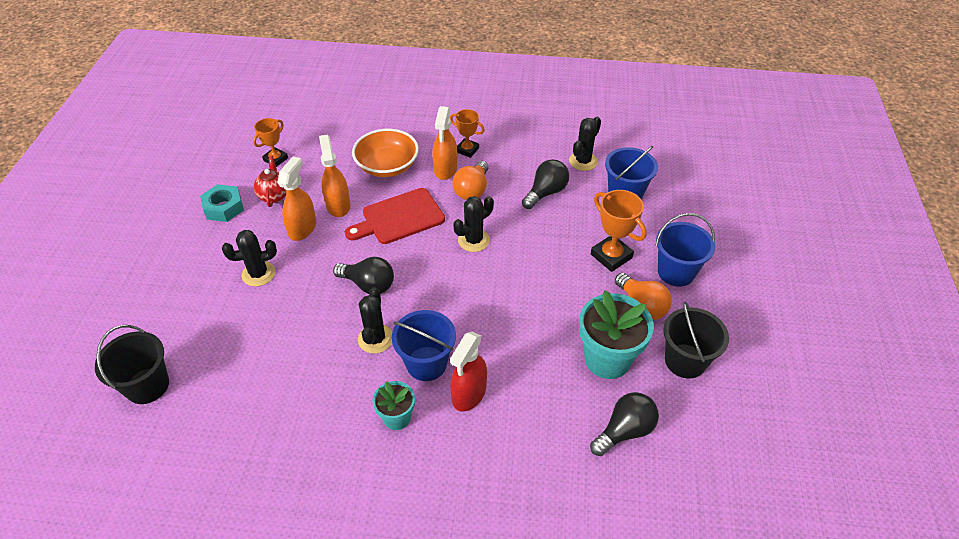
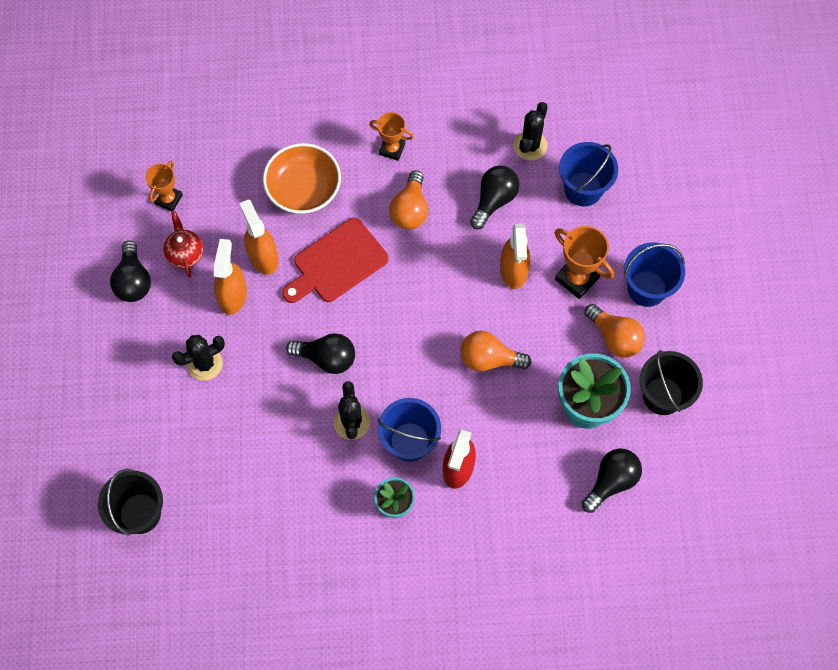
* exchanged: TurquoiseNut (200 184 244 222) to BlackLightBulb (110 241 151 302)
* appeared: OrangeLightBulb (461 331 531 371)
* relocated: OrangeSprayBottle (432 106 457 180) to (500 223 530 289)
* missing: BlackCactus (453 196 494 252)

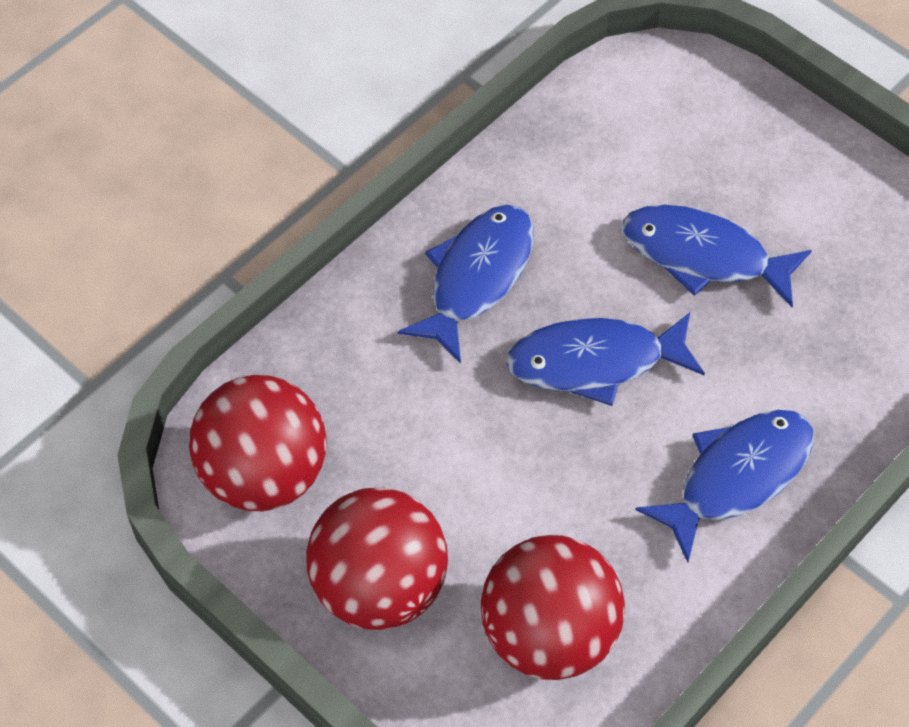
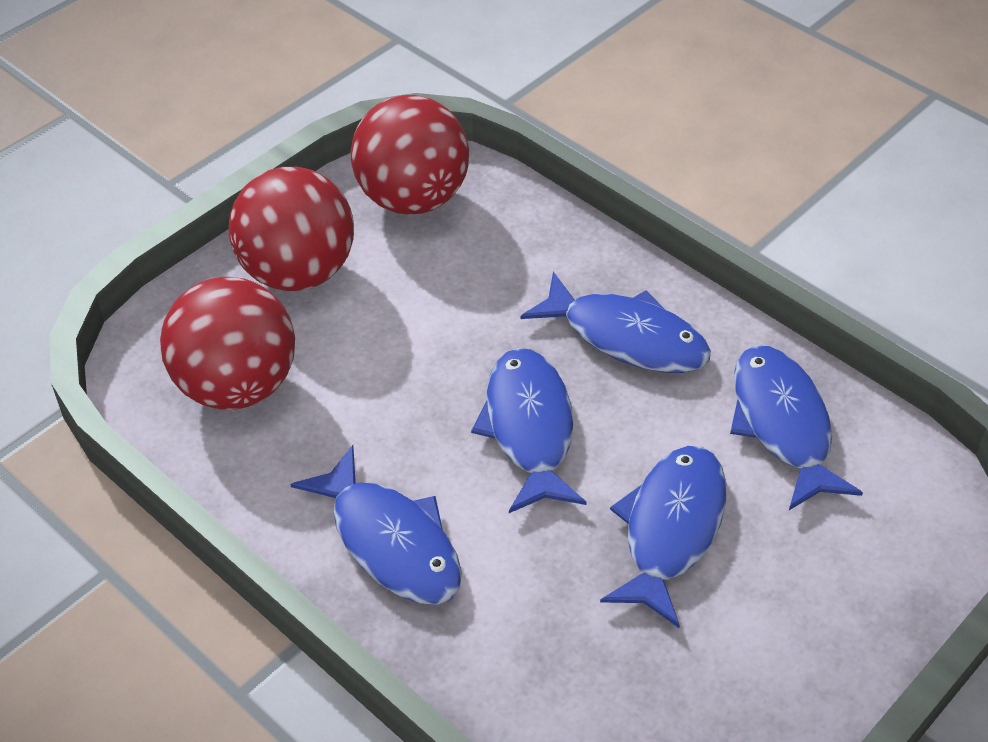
* appeared: BlueFish (730 346 863 510)

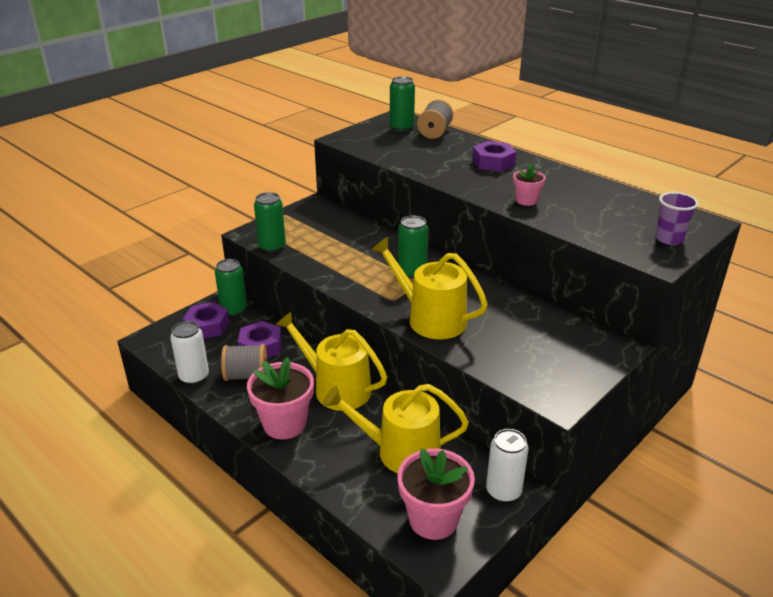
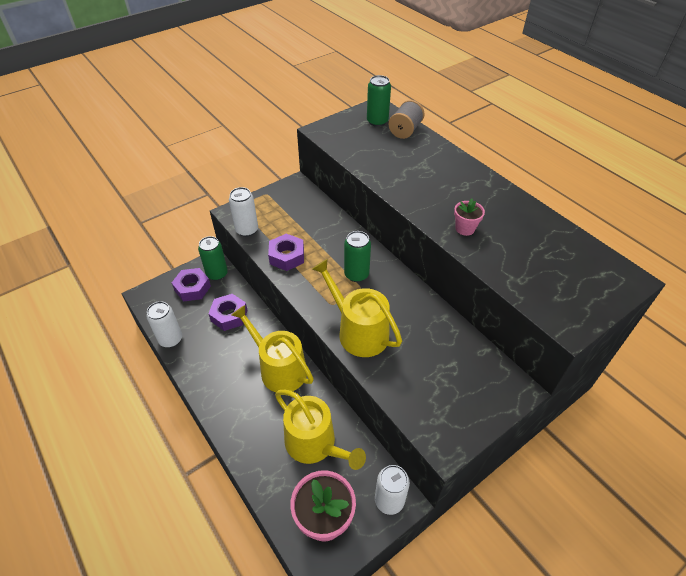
* colour: GreenCan (254 192 286 252) to WhiteCan (229 187 258 237)
* relocated: PurpleNut (472 141 516 172) to (268 234 304 271)
* spun: YellowWateringCan (323 384 469 473) = (275 390 366 470) 150 degrees counterclockwise
* missing: GreySpool (221 344 267 381)
* missing: PinkFlowerPot (247 357 314 439)
* missing: PurpleCup (655 192 699 245)

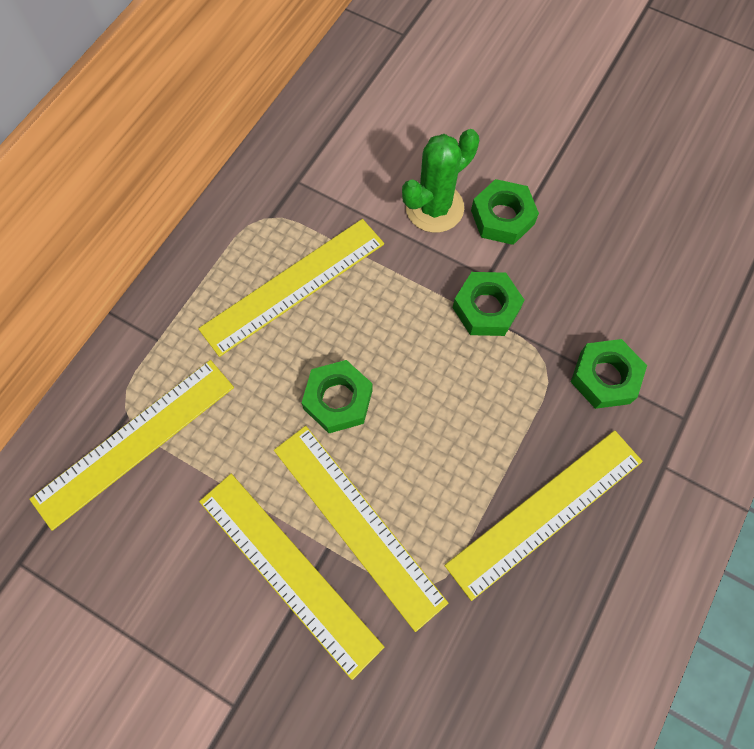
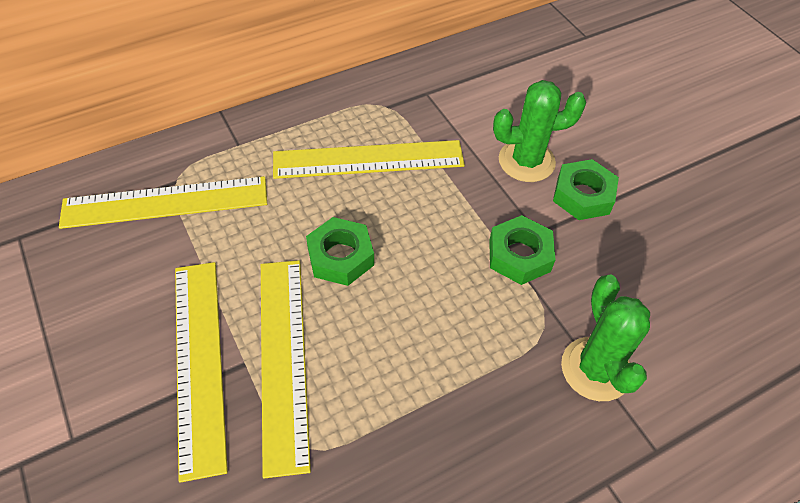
* exchanged: GreenNut (571 339 647 409) to GreenCactus (561 275 650 401)
* missing: YellowRuler (444 430 643 601)

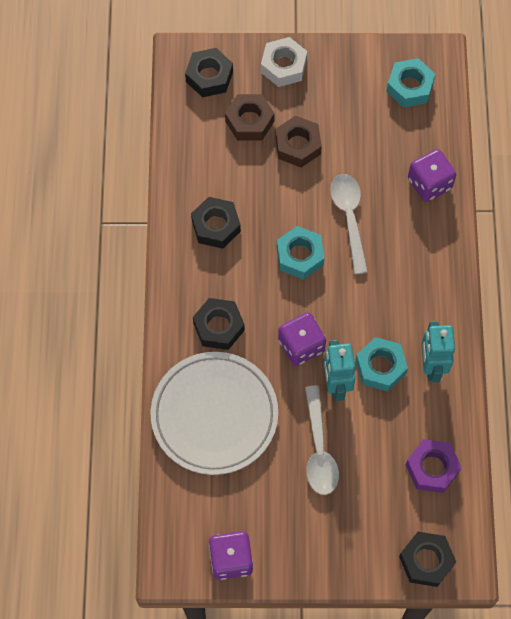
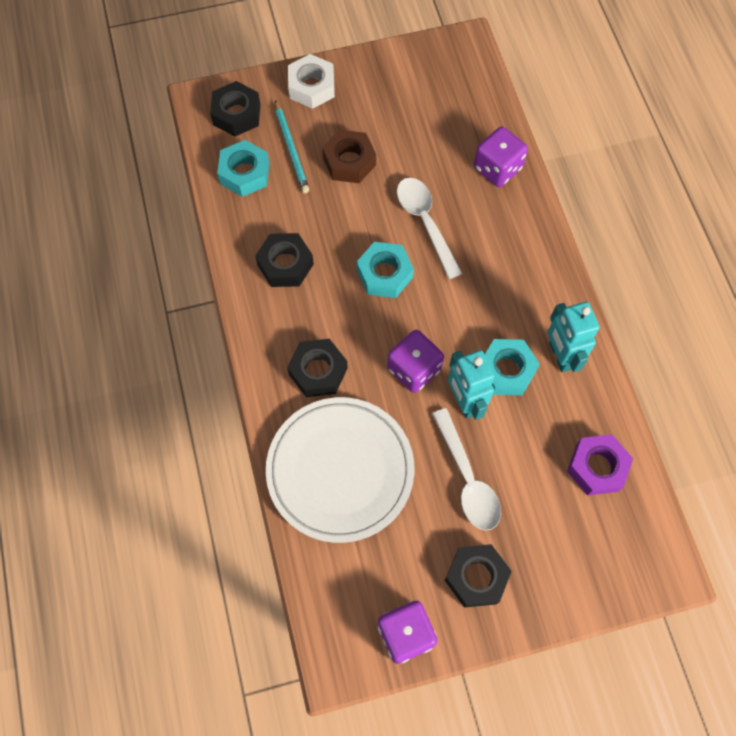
* relocated: TurquoiseNut (386 58 435 108) to (217 140 269 197)
* exchanged: BrownNut (225 94 275 141) to TurquoisePencil (275 100 309 193)
* relocated: BlackNut (399 532 456 587) to (445 544 512 608)

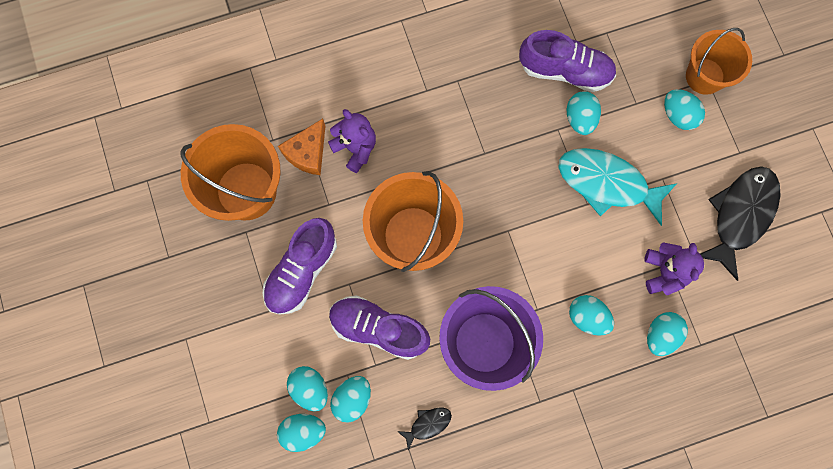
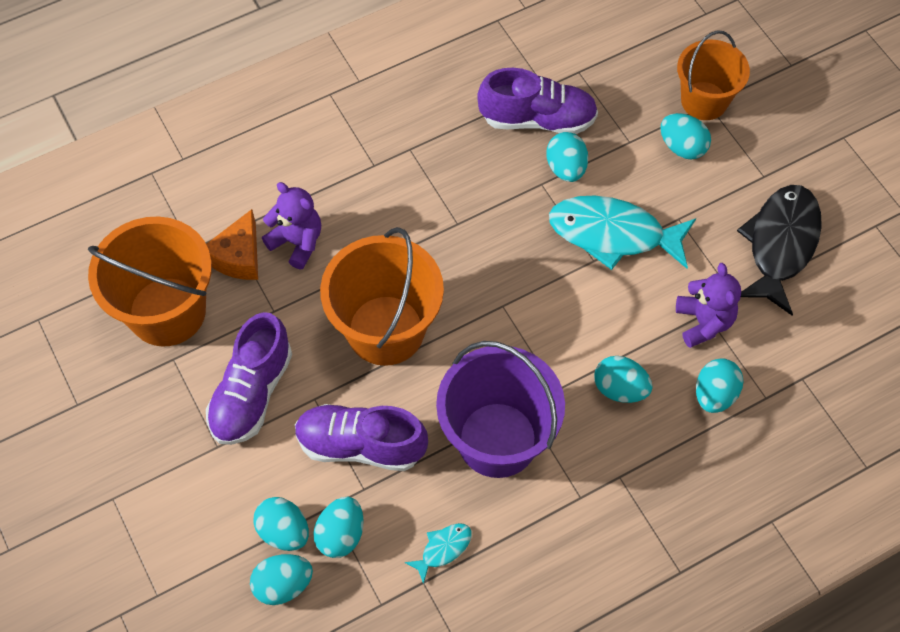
* colour: BlackFish (397 408 452 450) to TurquoiseFish (405 523 472 584)

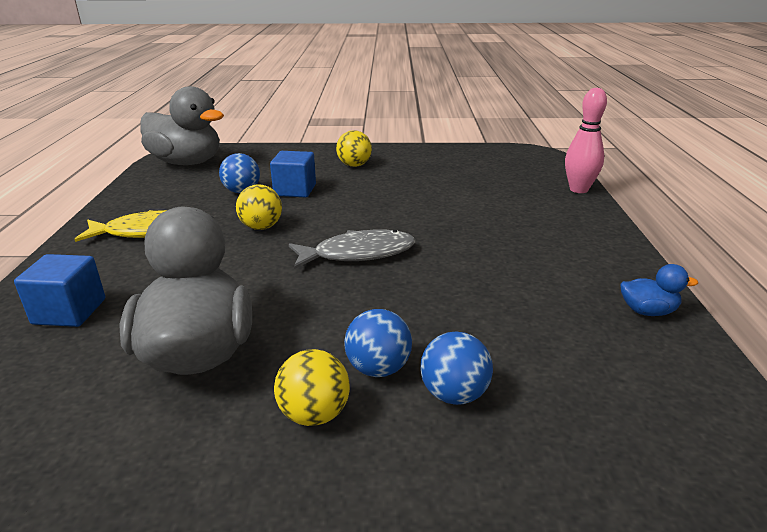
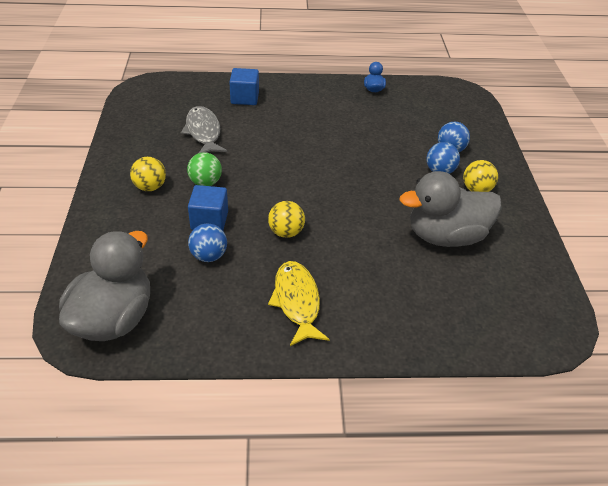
* relocated: GreyFish (289 230 415 269) to (181 106 227 153)
* appeared: GreenBall (187 152 222 186)
* relocated: BlueCube (14 254 105 327) to (229 68 259 105)
* missing: PinkBowlingPin (565 88 607 193)

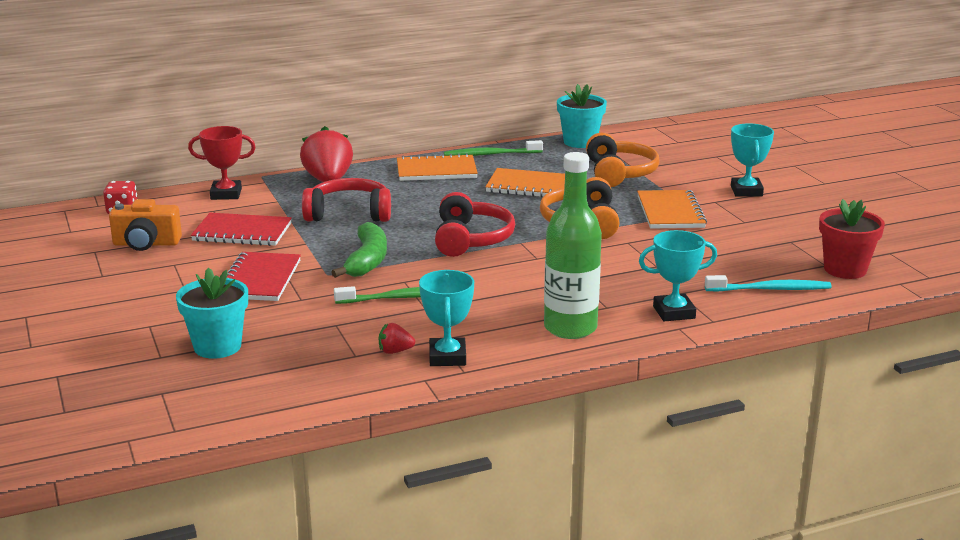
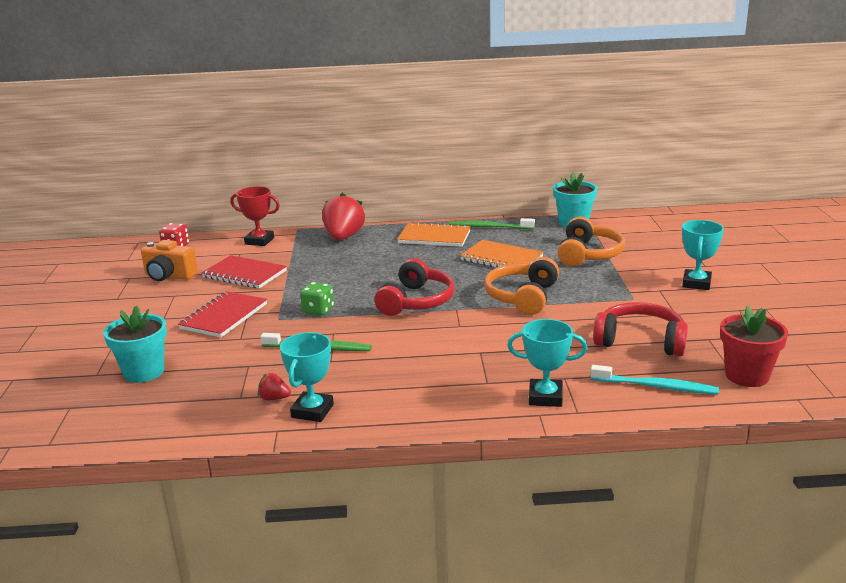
* exchanged: GreenBanana (331 222 387 278) to GreenDice (300 282 334 316)
* relocated: RedHeadphones (302 178 391 222) to (593 302 688 357)
* missing: GreenBottle (544 152 602 339)
* missing: OrangeNotebook (637 190 707 229)

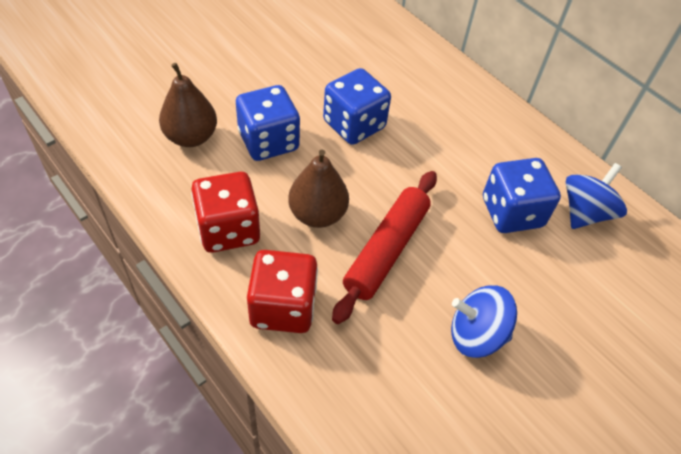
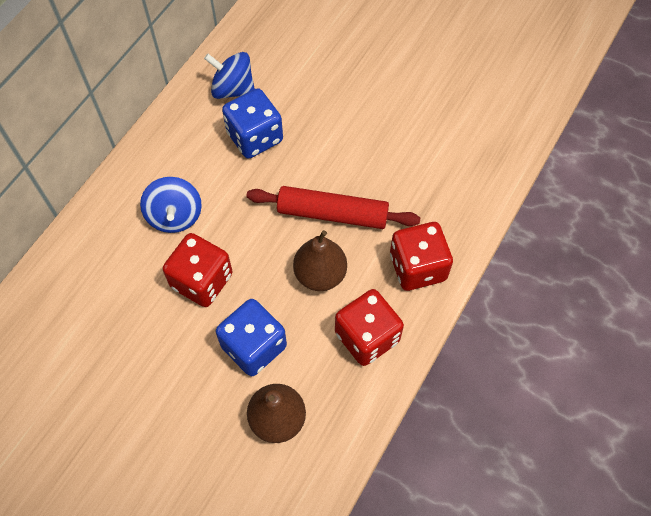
* relocated: BlueSpinningTop (451 285 517 358) to (140 177 202 233)
* colour: BlueDice (323 68 391 145) to RedDice (163 233 233 307)

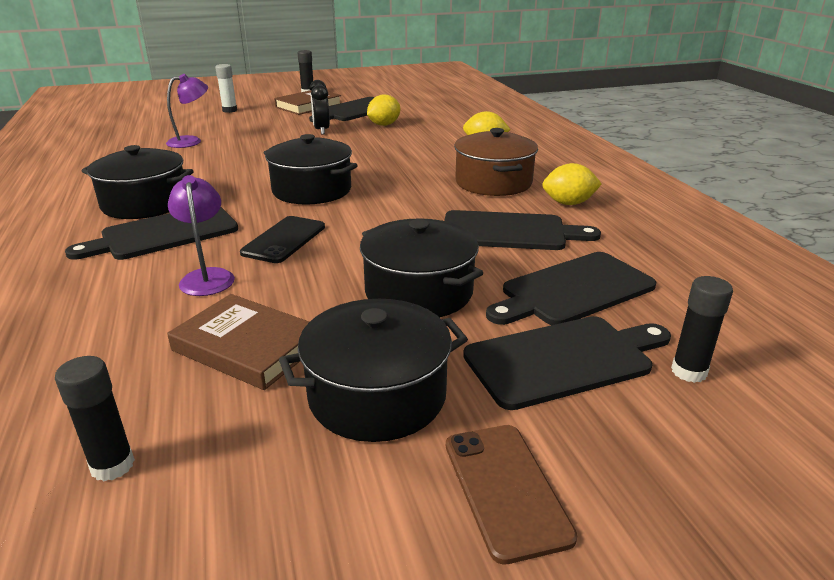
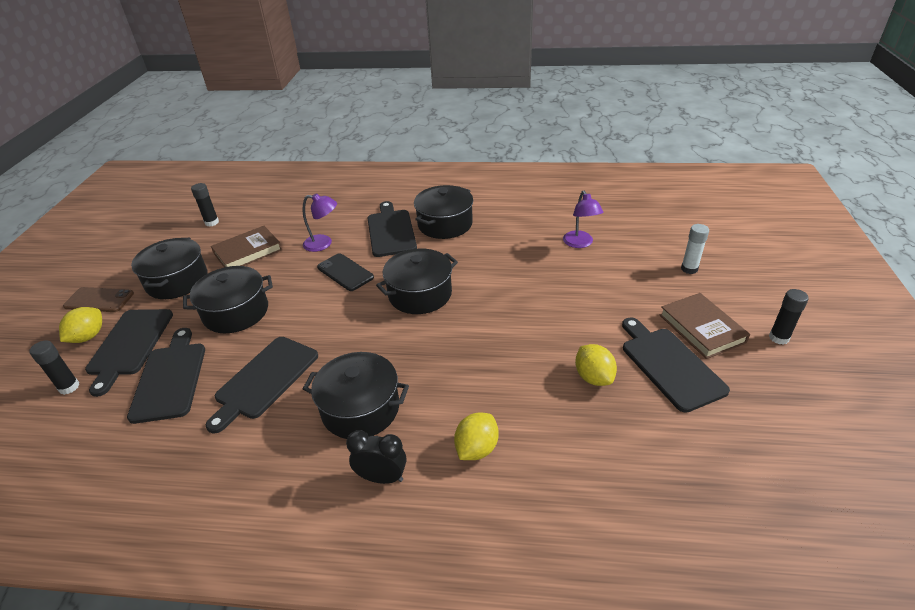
* relocated: YellowLemon (542 163 602 205) to (59 307 102 343)
* colour: BrownPot (454 128 538 196) to BlackPot (303 352 409 439)
* relocated: BlackClock (310 80 330 135) to (346 430 406 484)

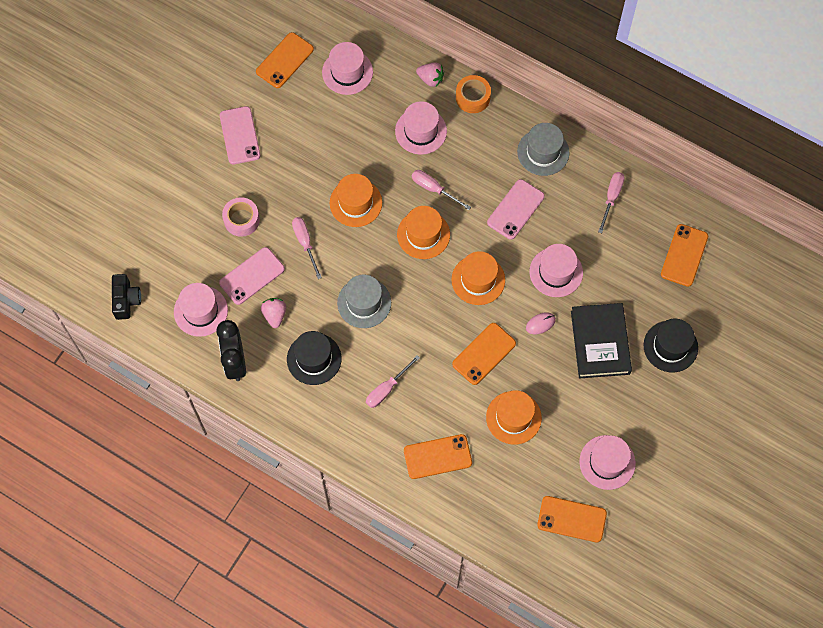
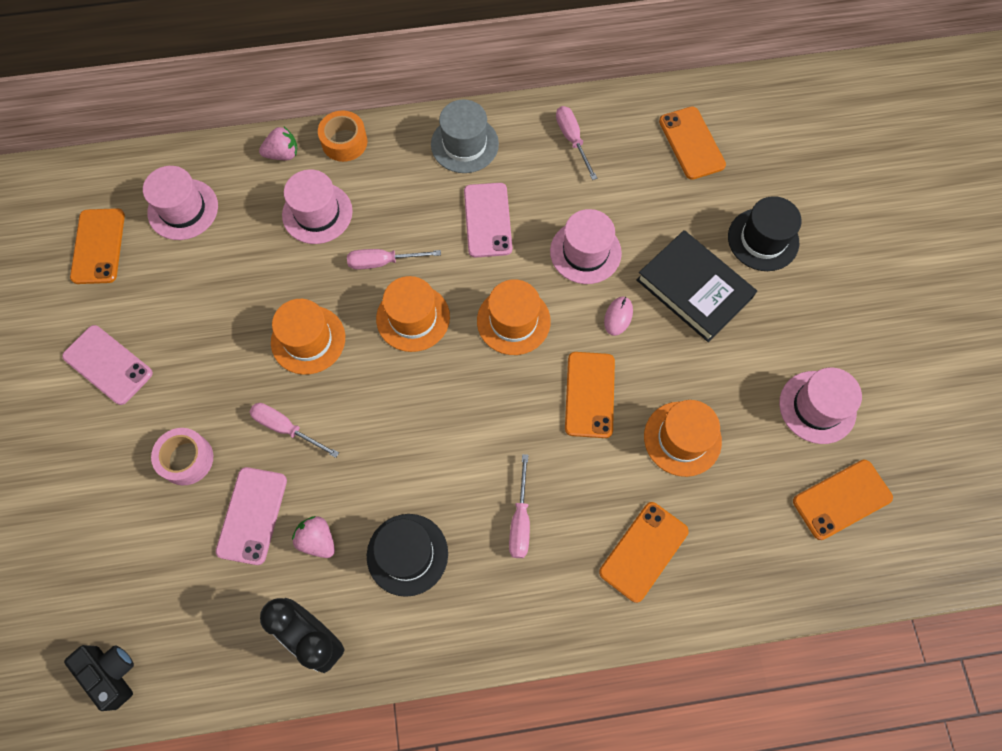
* missing: PinkHat (174 283 228 337)
* missing: GreyHat (337 275 391 328)

